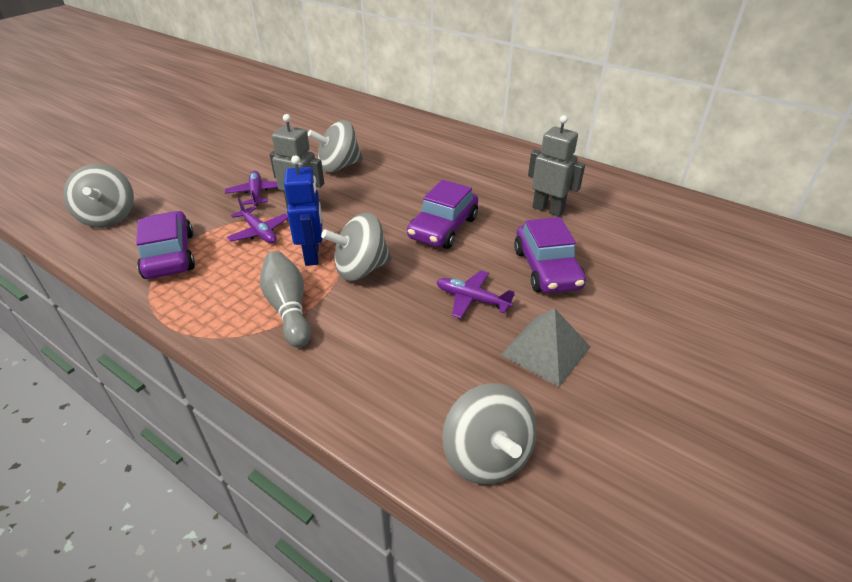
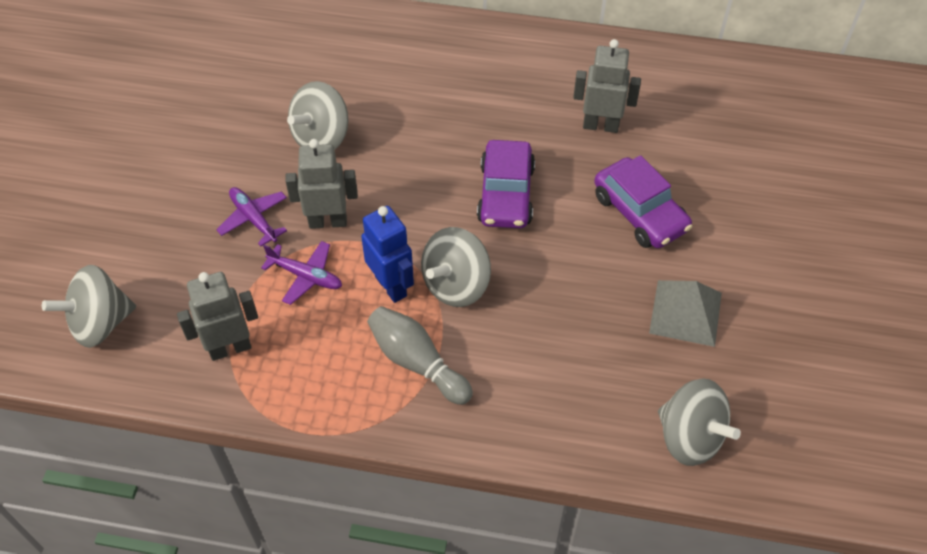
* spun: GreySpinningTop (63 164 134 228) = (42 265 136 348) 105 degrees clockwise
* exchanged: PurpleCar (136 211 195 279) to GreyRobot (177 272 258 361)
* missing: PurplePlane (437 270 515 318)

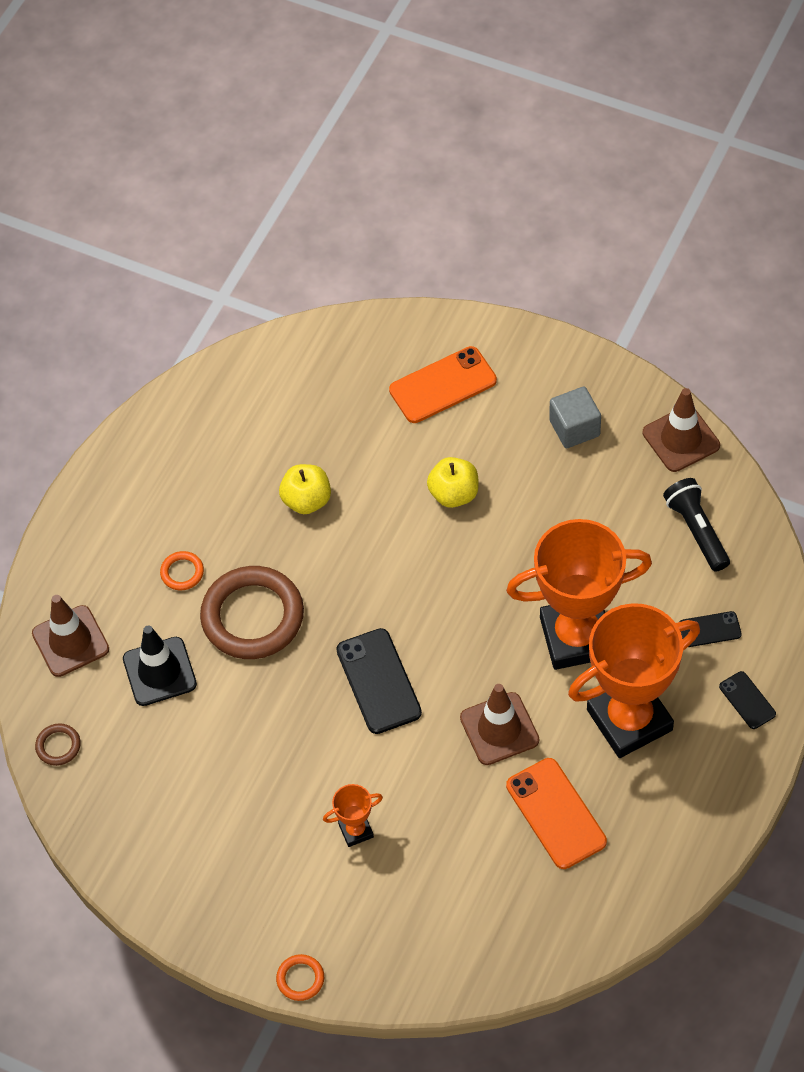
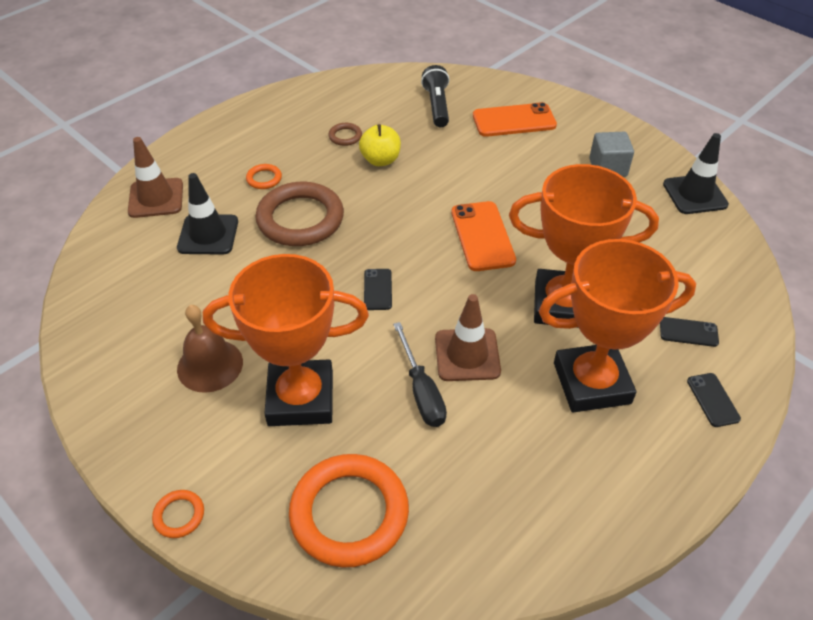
* appeared: BrownBell (177 305 243 393)
* size: OrangeTrophy (323 784 383 847) = (203 254 369 426) x2.35
* appeared: OrangeRing (289 454 409 568)
* relocated: BrownRing (35 723 81 766) to (328 123 362 146)
* size: BlackPhone (336 628 422 734) = (364 269 392 310) x0.55
* appeared: BlackScrewdriver (393 322 447 427)
* relocated: BlackFlashlight (663 478 730 572) to (421 65 449 127)
* relocated: OrangePhone (506 758 607 869) to (451 201 516 271)
* colour: BrownTrafficCone (643 388 720 472) to BlackTrafficCone (663 133 729 214)
* missing: YellowApple (427 457 479 508)

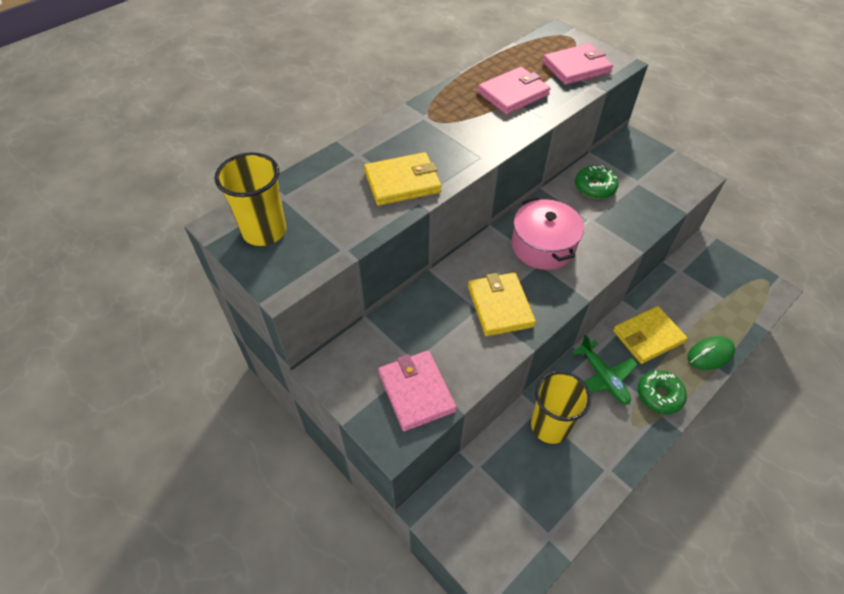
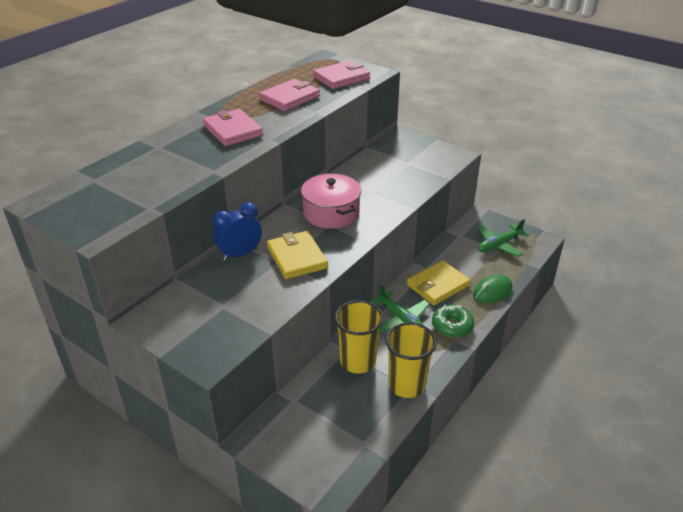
* relocated: PinkWallet (378 350 457 431) to (203 109 263 146)
* appeared: BlueClock (213 202 262 261)
* relocated: YellowCup (215 152 286 246) to (385 322 437 398)
* appeared: GreenPlane (477 219 529 257)
* missing: YellowWallet (364 152 442 206)
* missing: GreenDonut (575 165 619 199)

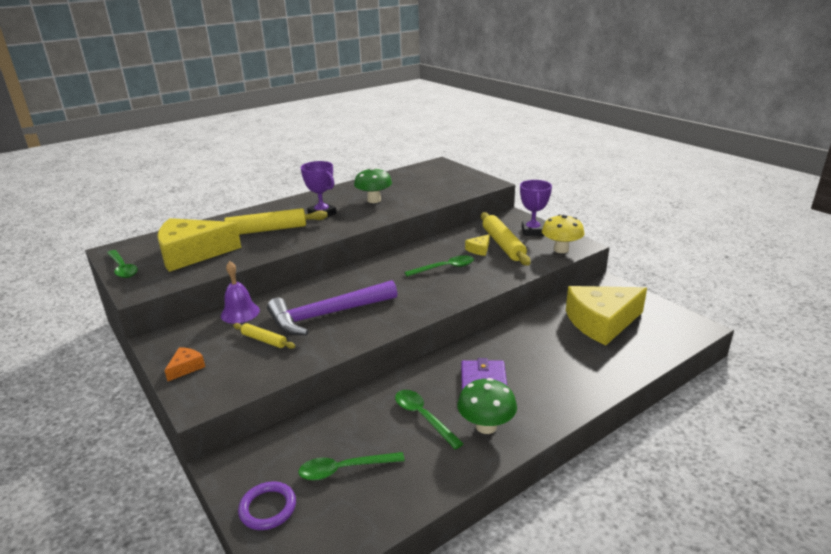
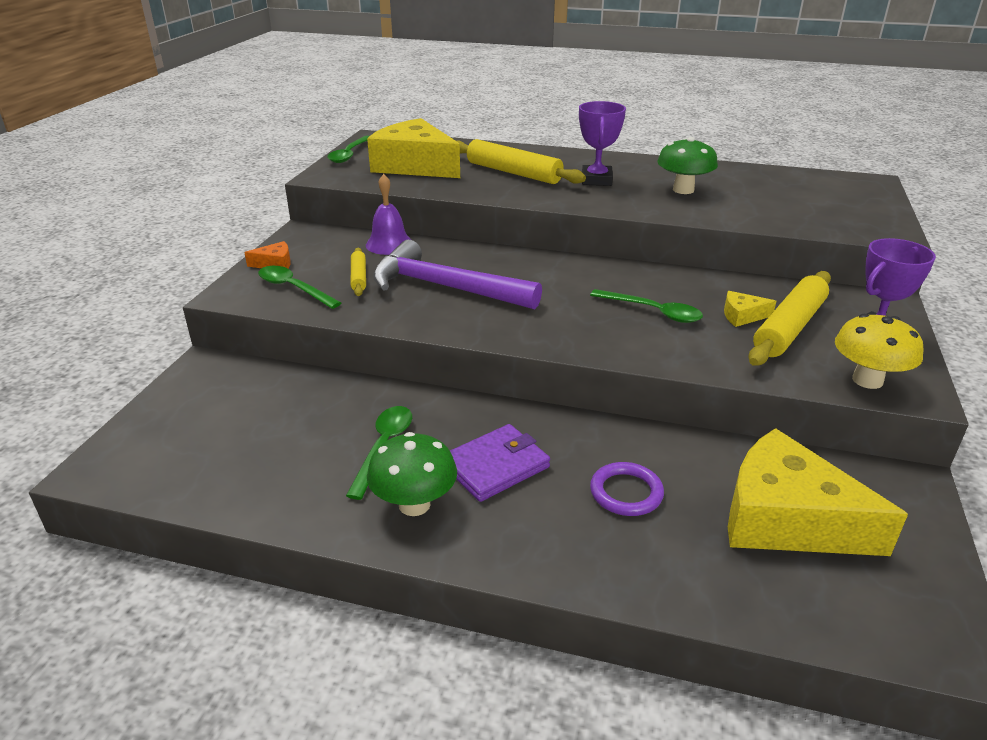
* relocated: GreenSpoon (298 452 405 481) to (258 266 341 309)
* relocated: PurpleRing (238 481 296 530) to (590 462 664 516)

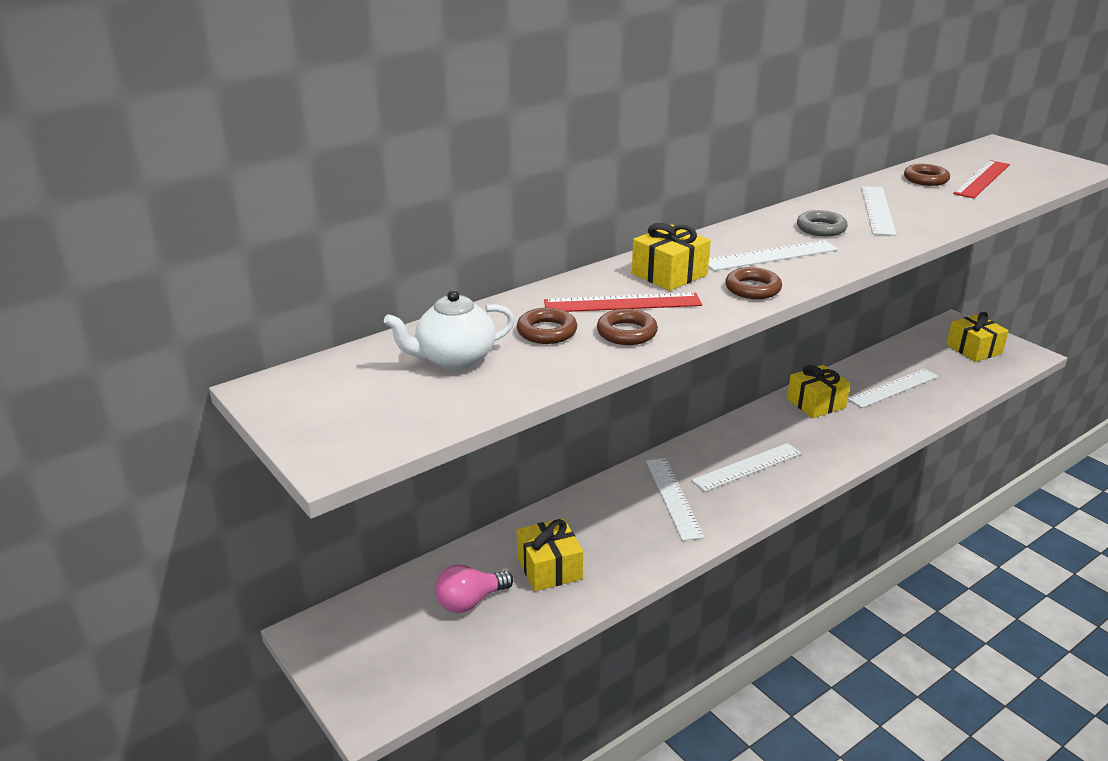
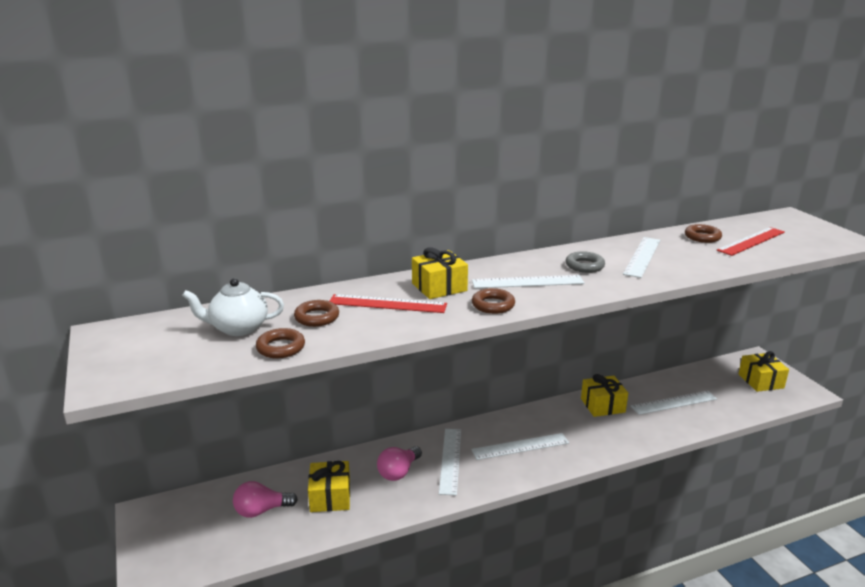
* relocated: BrownRing (597 309 658 345) to (256 328 305 358)
* appeared: PinkLightBulb (377 446 422 481)

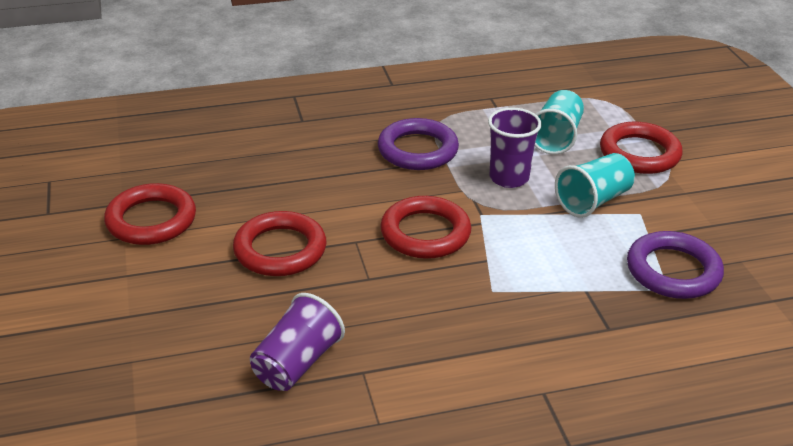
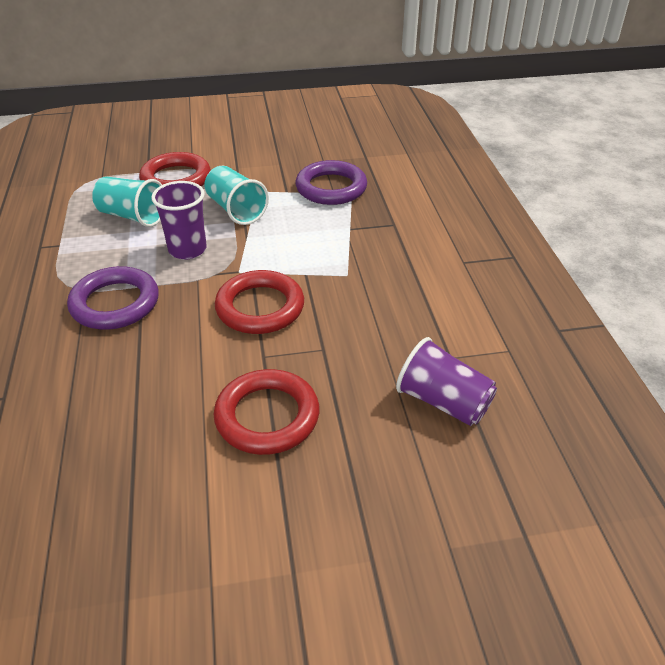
* missing: RedRing (104 183 196 245)

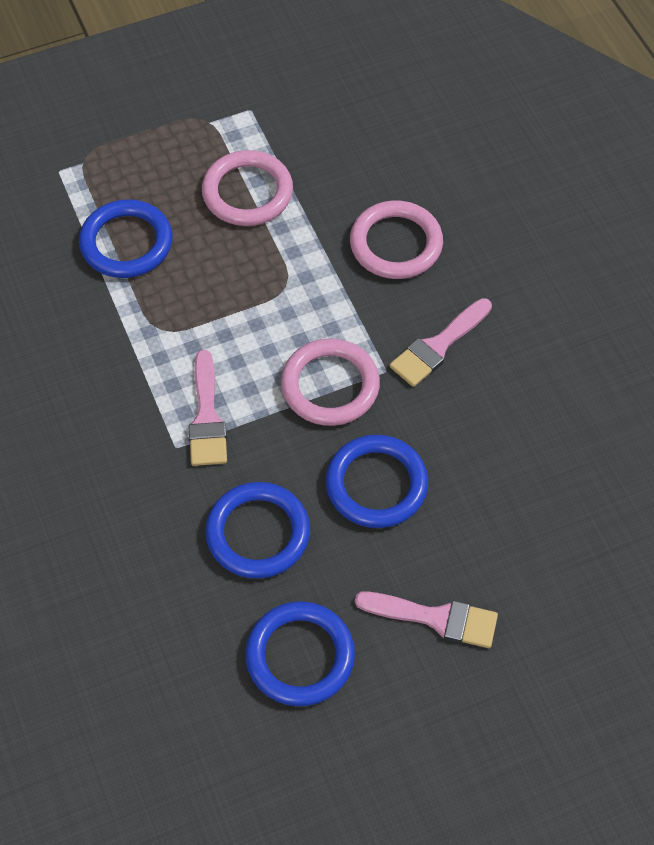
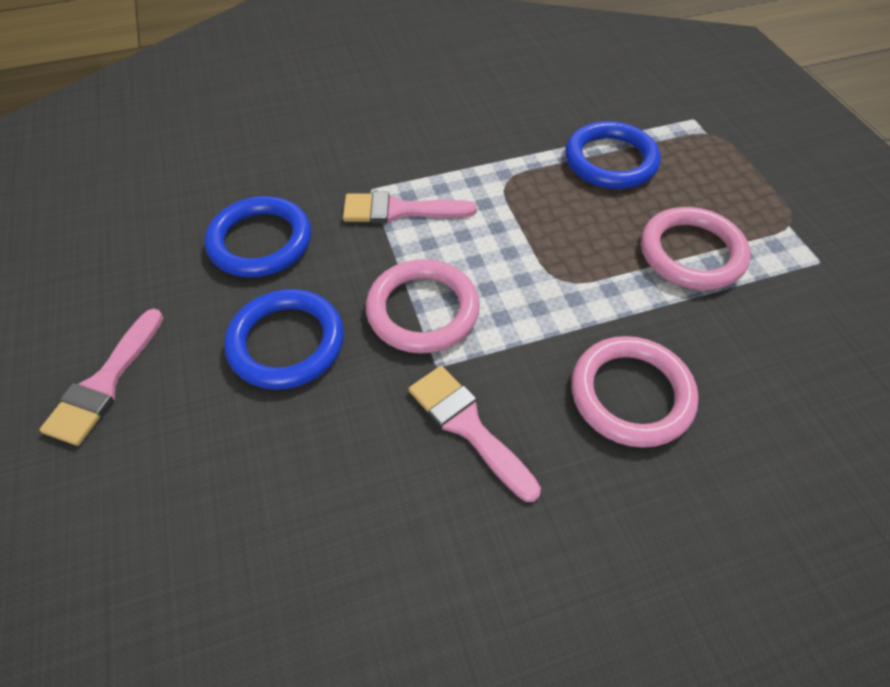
* missing: BlueRing (245 601 355 706)

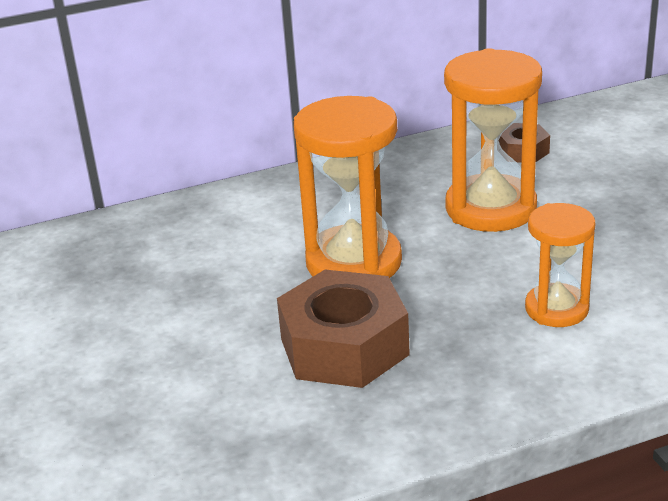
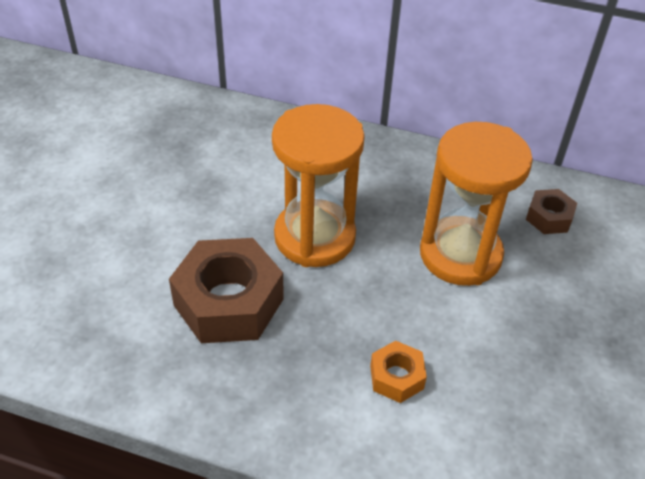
* exchanged: OrangeHourglass (525 203 595 327) to OrangeNut (370 341 427 403)

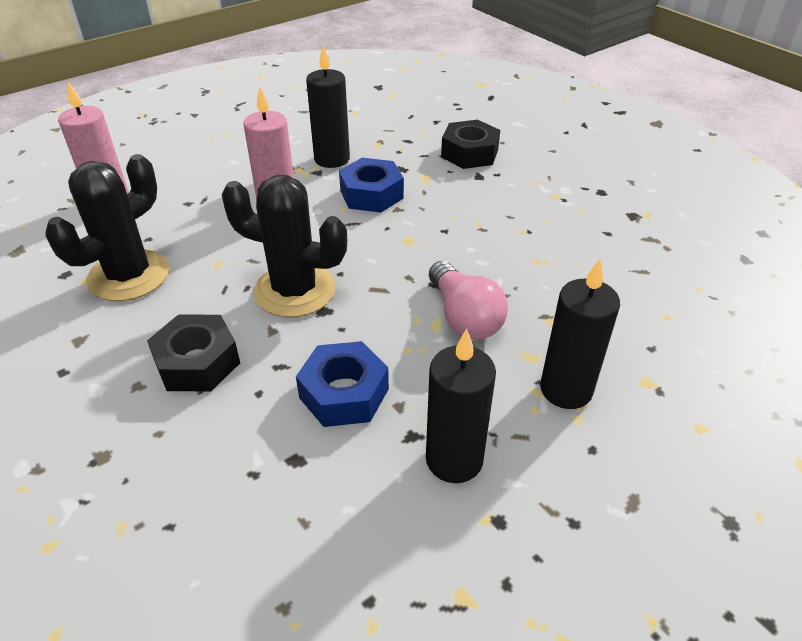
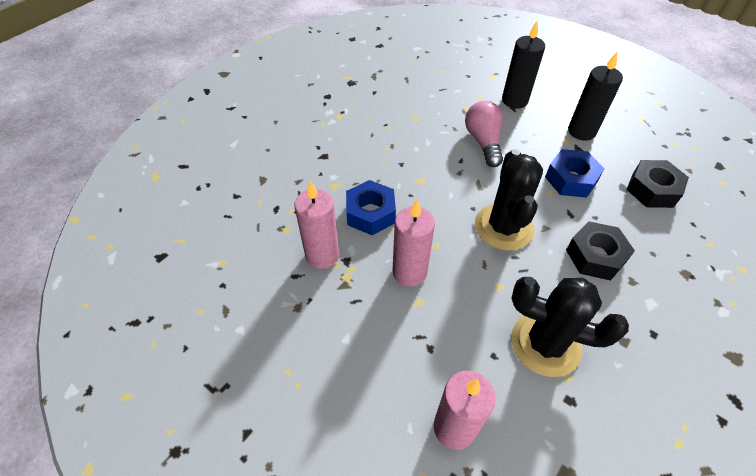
* colour: BlackCandle (306 45 350 168) to PinkCandle (294 181 339 269)
* spun: PinkLightBulb (429 261 508 340) = (465 101 503 167) 60 degrees counterclockwise
* relocated: BlackNut (441 120 500 169) to (626 160 689 208)

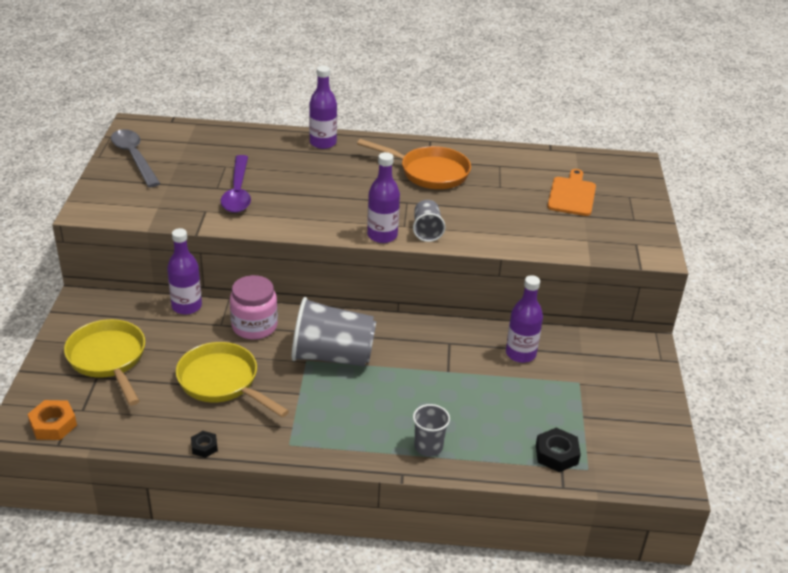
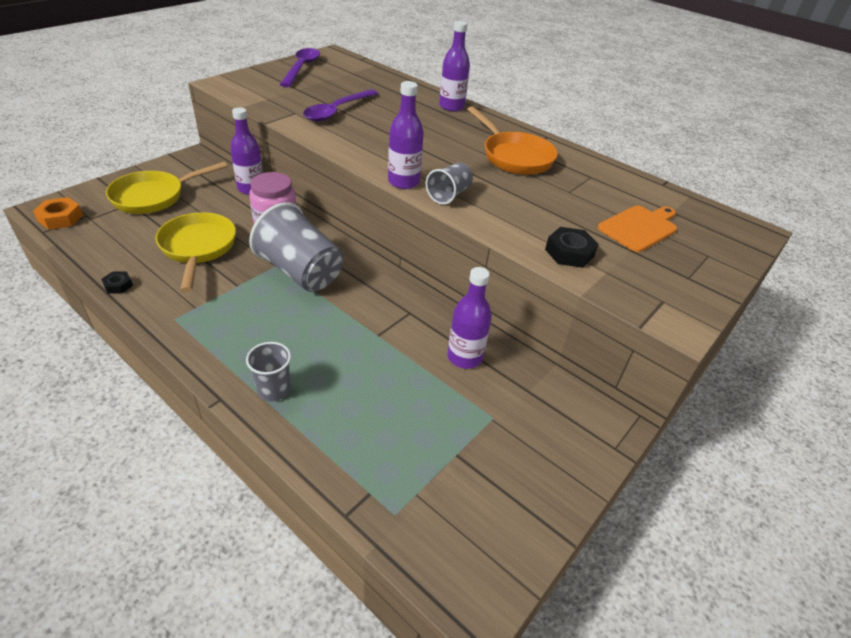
* spun: YellowPan (64 319 145 405) = (106 162 228 214) 135 degrees counterclockwise
* colour: GreySpoon (111 129 160 187) to PurpleSpoon (280 48 320 87)
* relocated: BlackNut (536 428 581 472) to (545 227 598 268)

